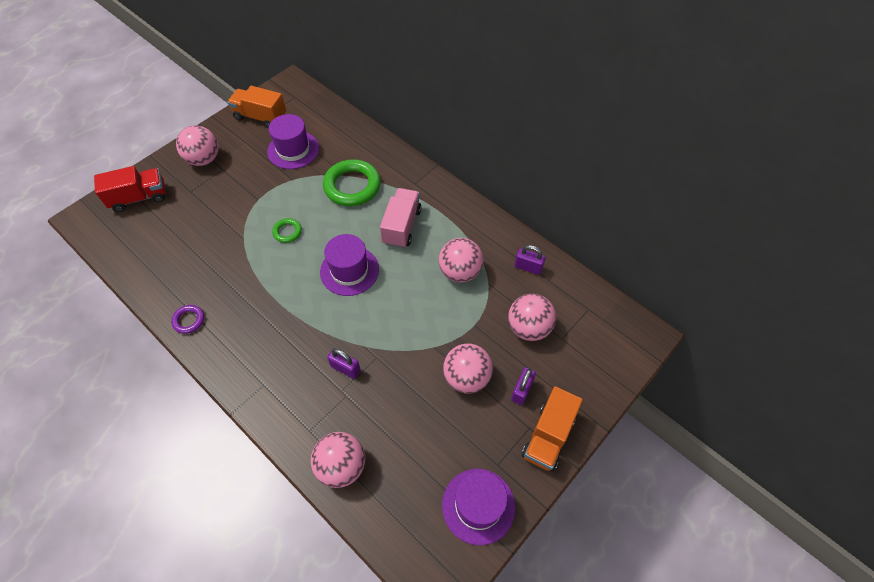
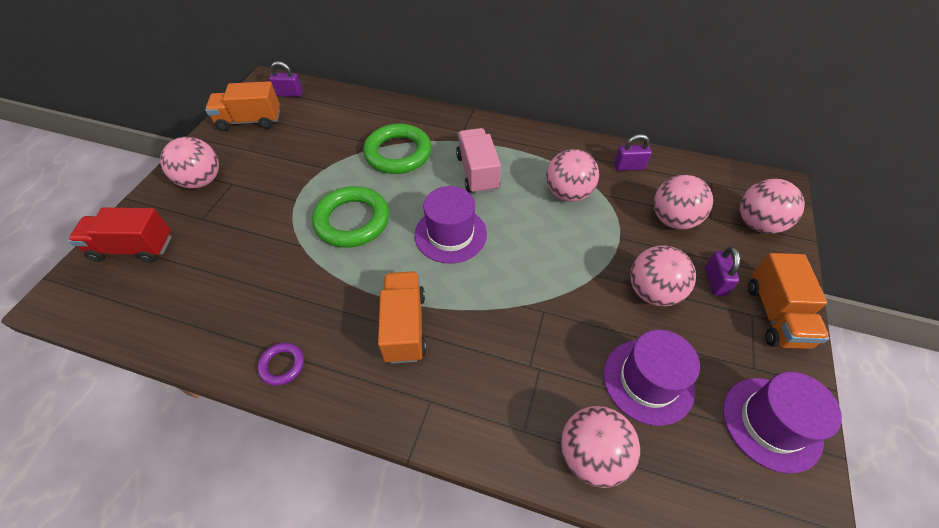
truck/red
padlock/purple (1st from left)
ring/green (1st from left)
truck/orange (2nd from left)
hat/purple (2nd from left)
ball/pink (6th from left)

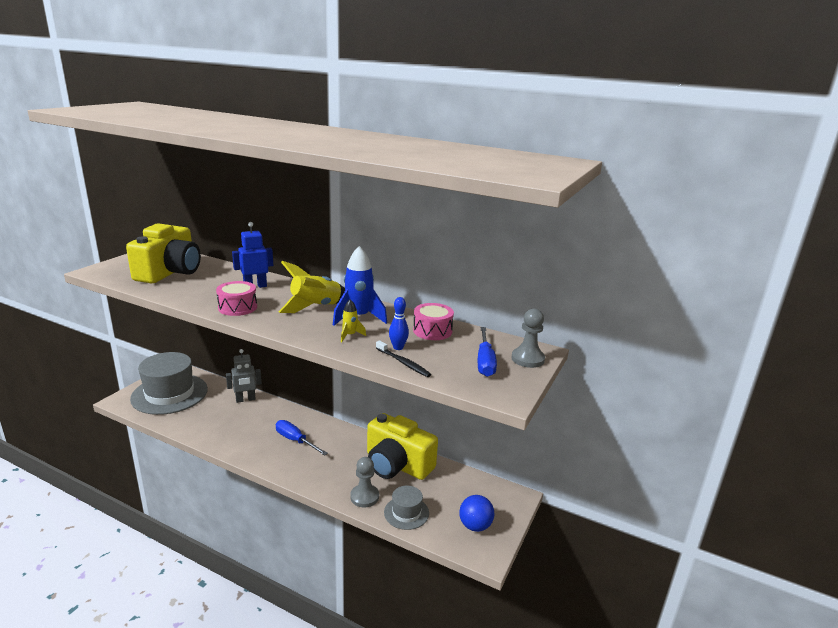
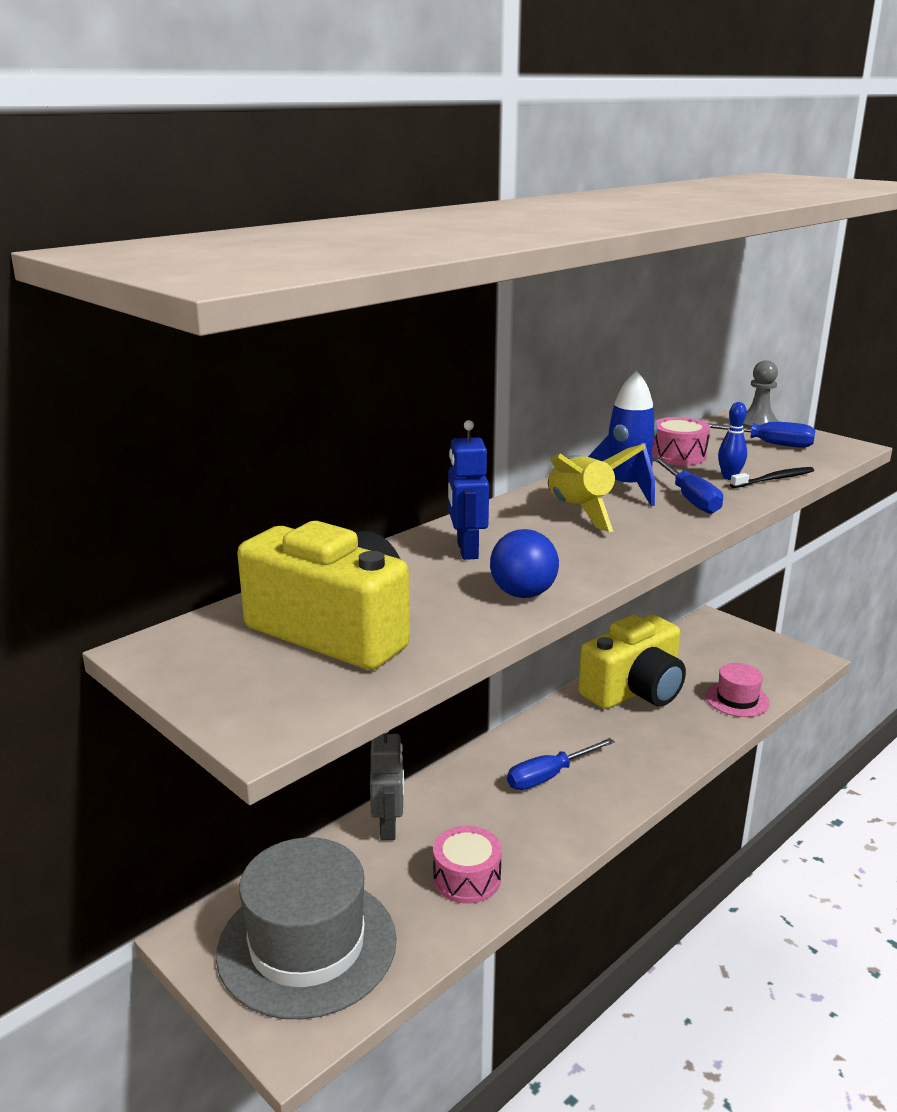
drum/pink (1st from left)
ball/blue
screwdriver/blue (2nd from left)
hat/pink
pawn/grey (1st from left in the first image)

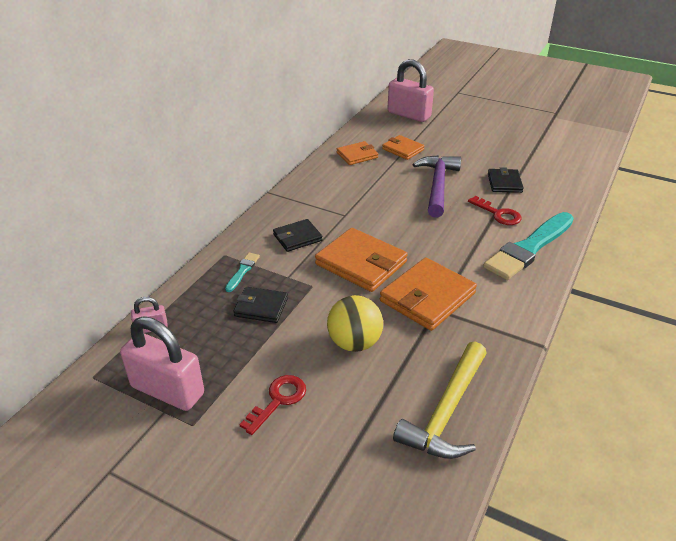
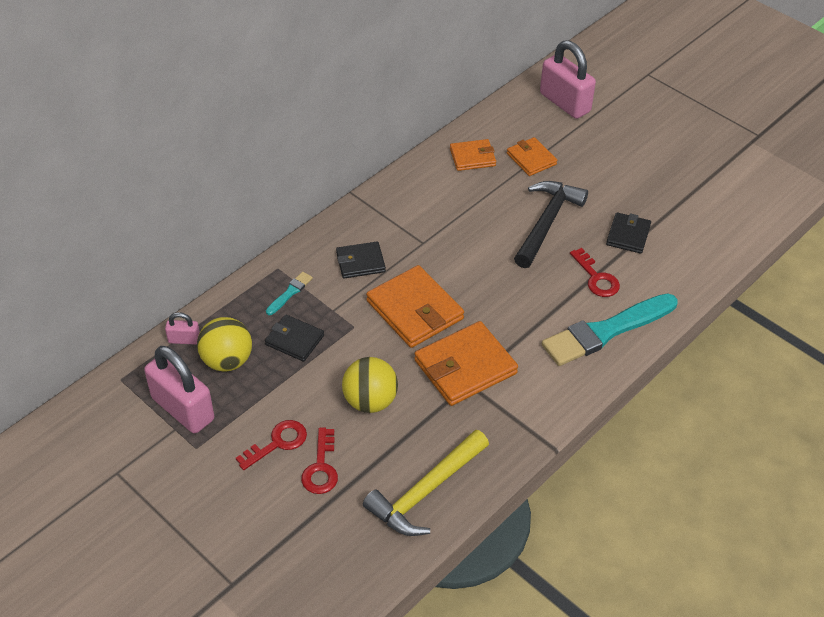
ball/yellow (1st from left)
key/red (2nd from left)
hammer/black

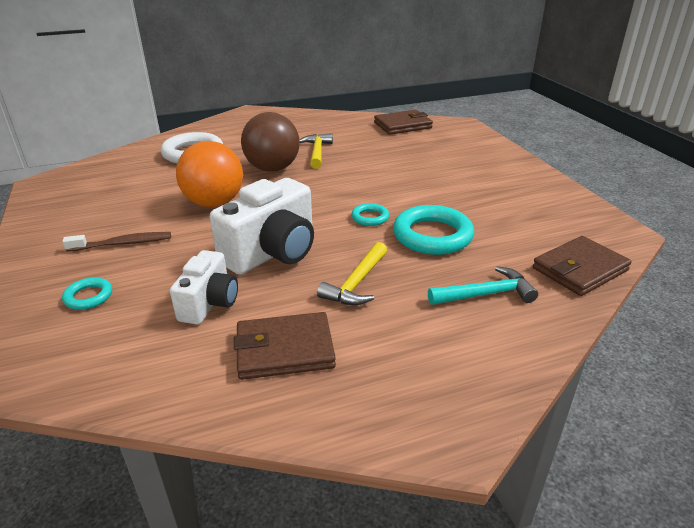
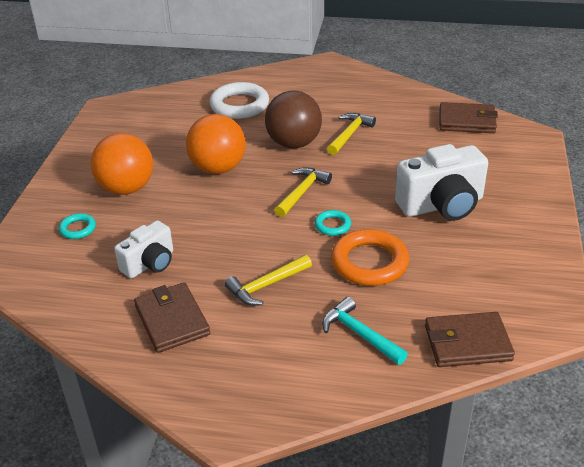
ball/orange (1st from left)
wallet/brown (1st from left)
hammer/yellow (2nd from left)
hammer/turquoise
ring/orange
camera/white (2nd from left)

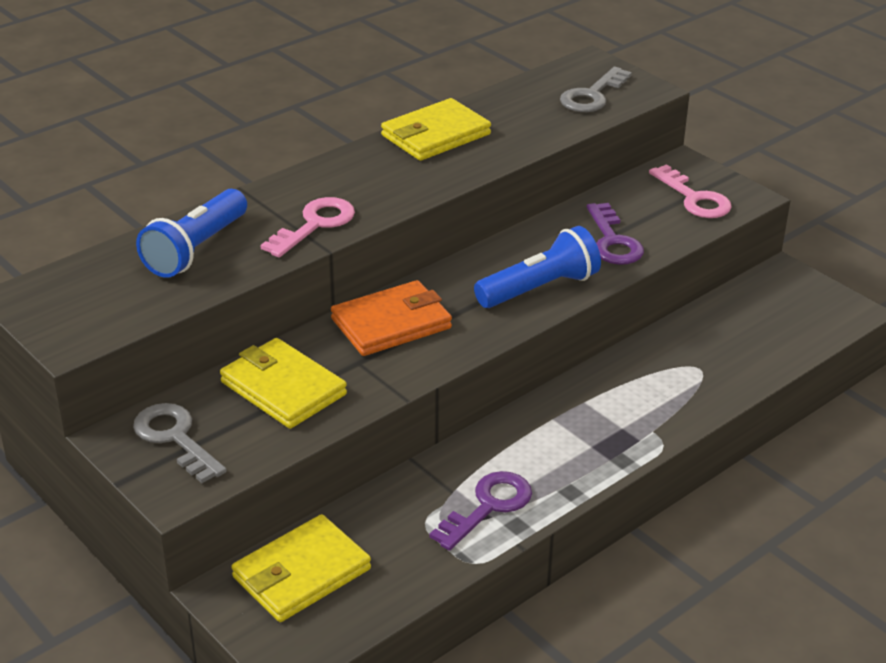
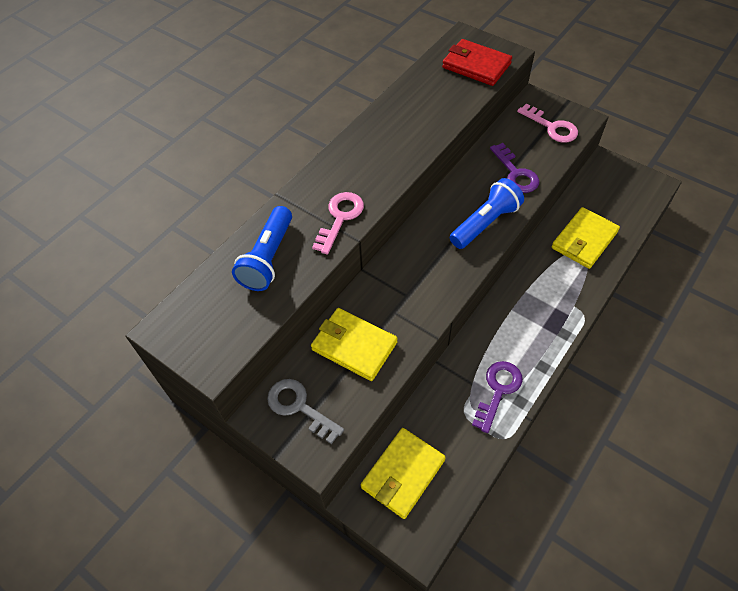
wallet/red
wallet/yellow (3rd from left)
wallet/orange

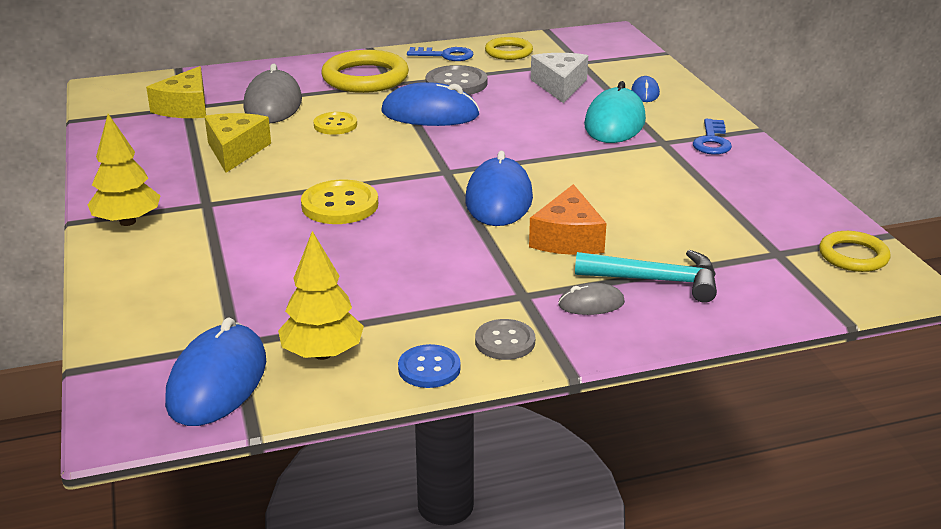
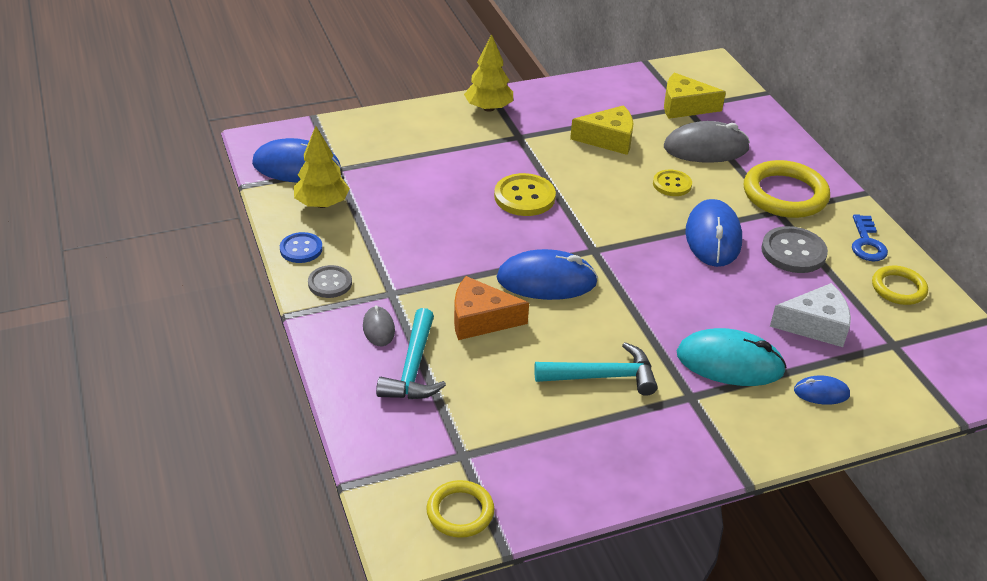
hammer/turquoise (2nd from left)
key/blue (2nd from left in the first image)

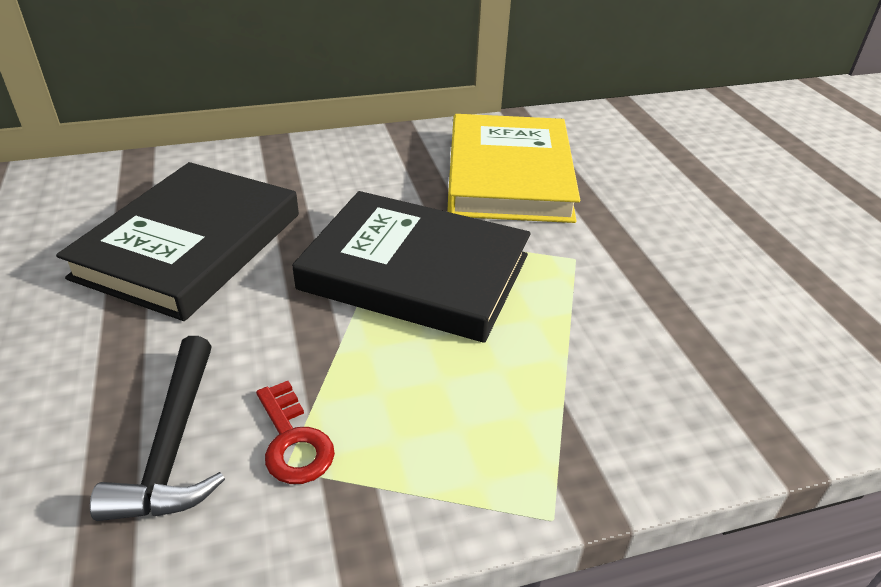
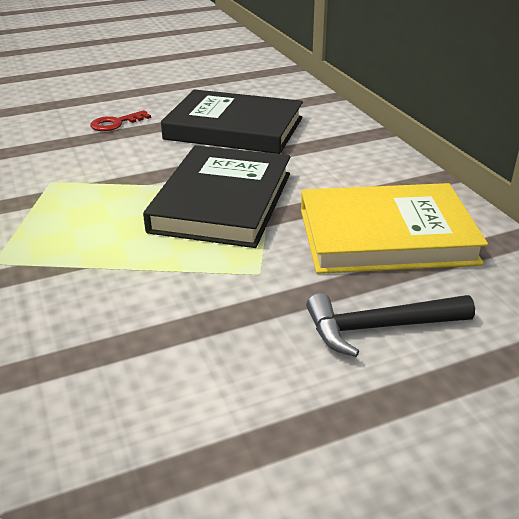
key/red
hammer/black

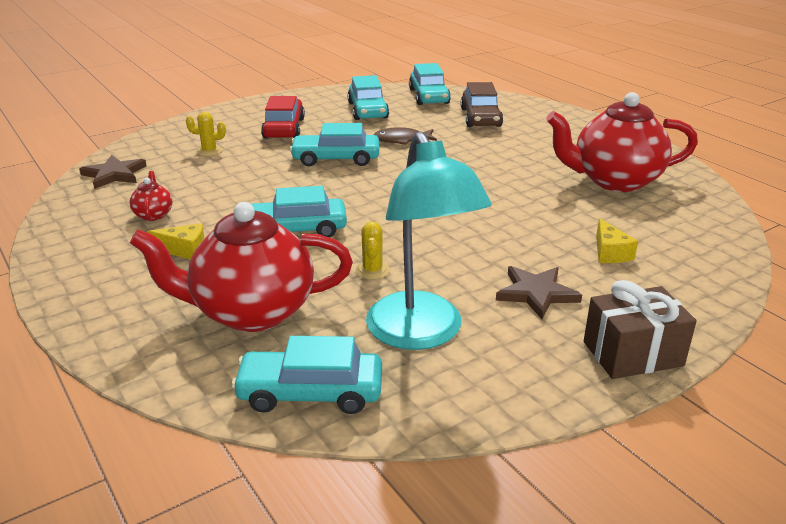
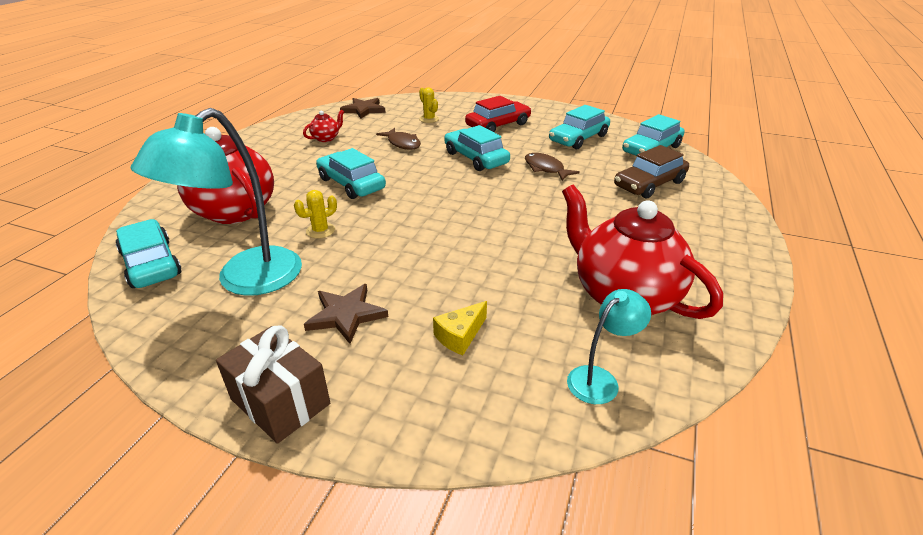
fish/brown (1st from left)
lamp/turquoise (2nd from left)
cheese/yellow (1st from left in the first image)

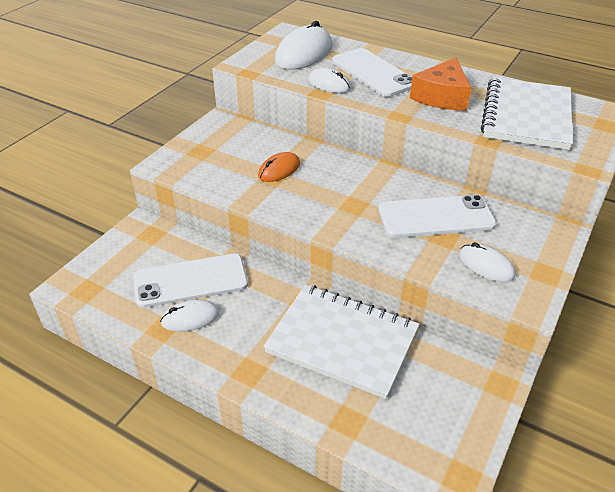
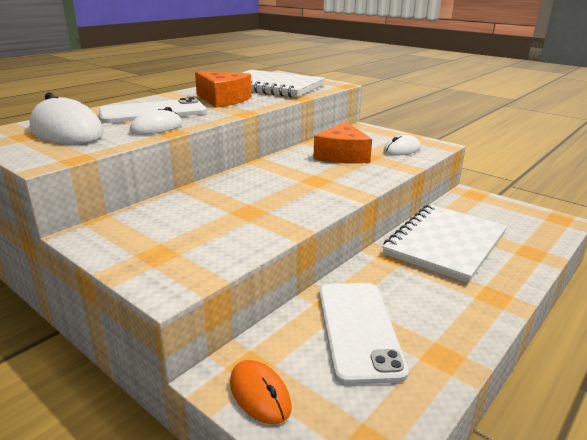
mouse/orange
cheese/orange (2nd from left)
mouse/white (1st from left in the first image)

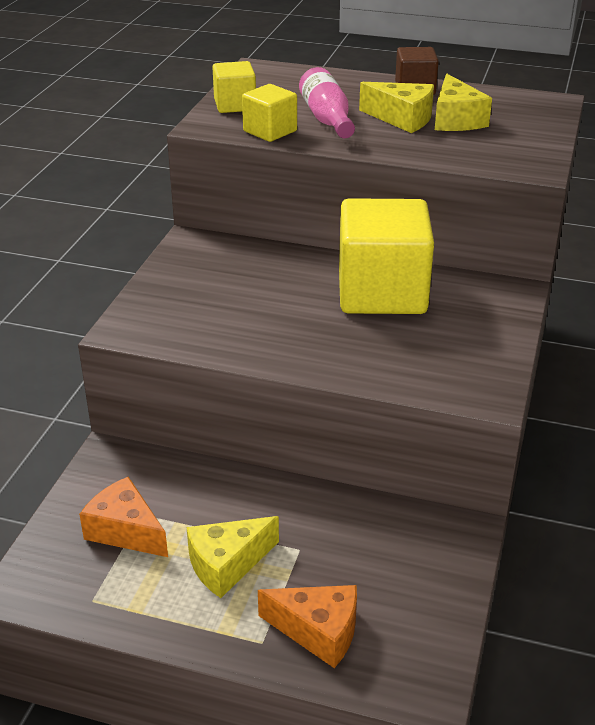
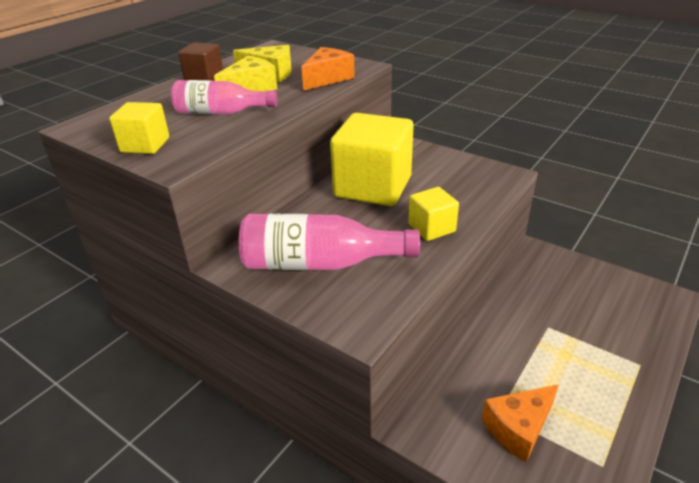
bottle/pink (2nd from left)
cheese/orange (1st from left)
cube/yellow (3rd from left)
cheese/yellow (1st from left in the first image)

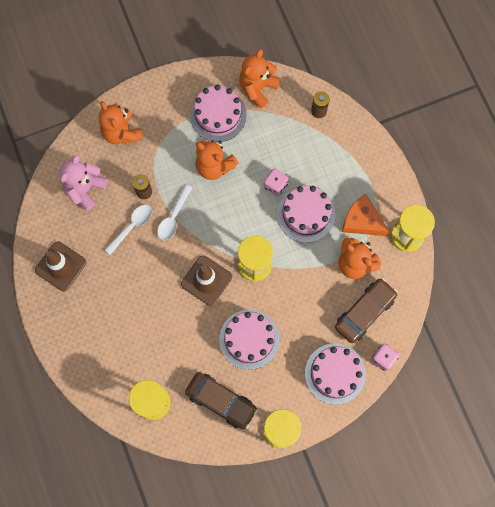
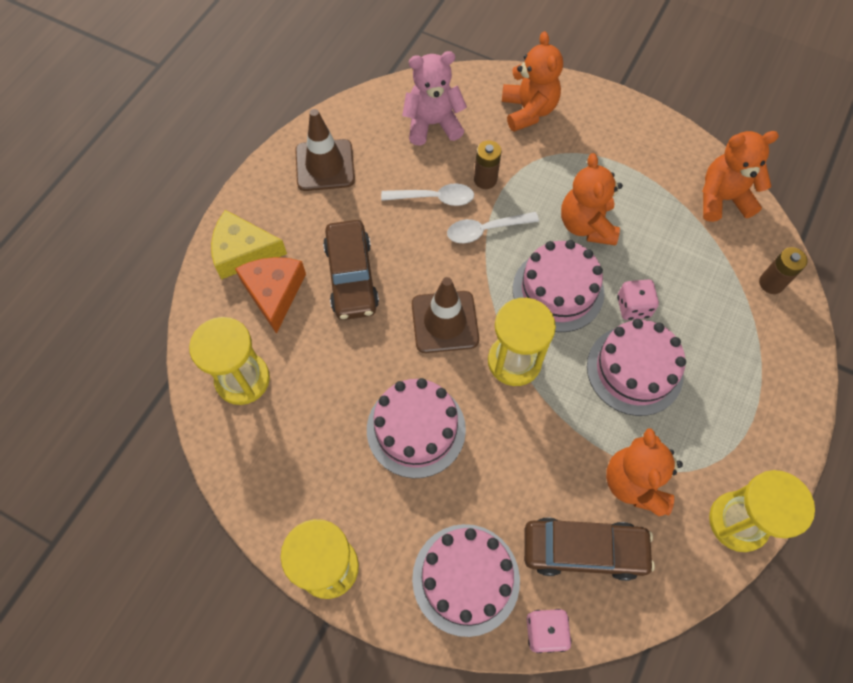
cheese/yellow
cheese/orange
car/brown (1st from left)
teddy bear/orange (1st from left)
cake/pink (3rd from left)

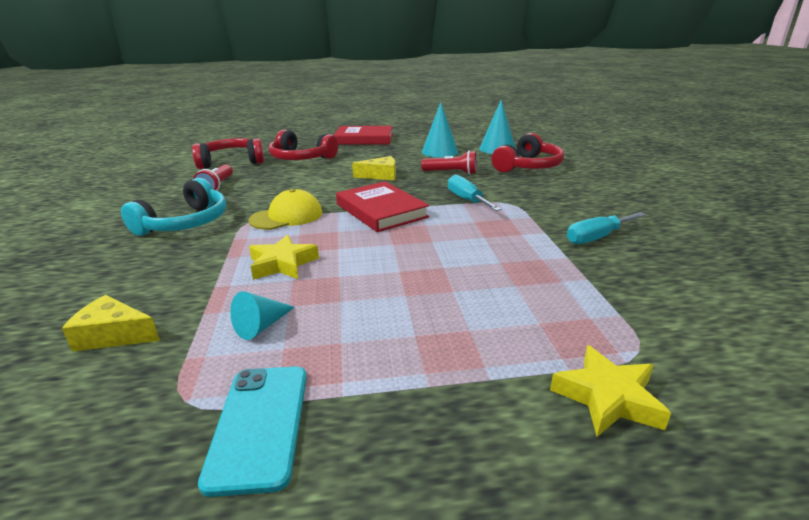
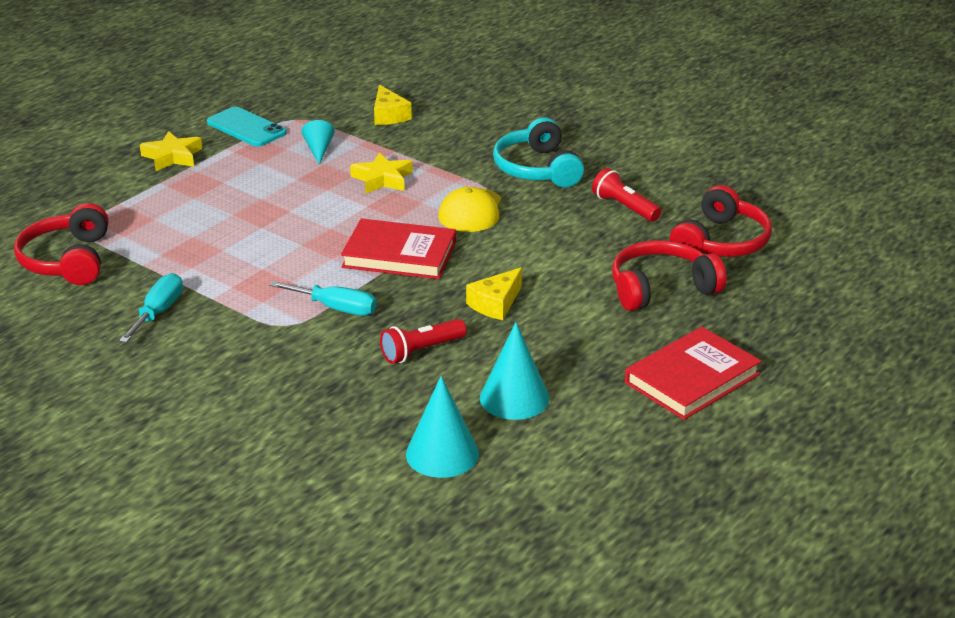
headphones/red (1st from left)
star/yellow (1st from left)
cheese/yellow (1st from left)

